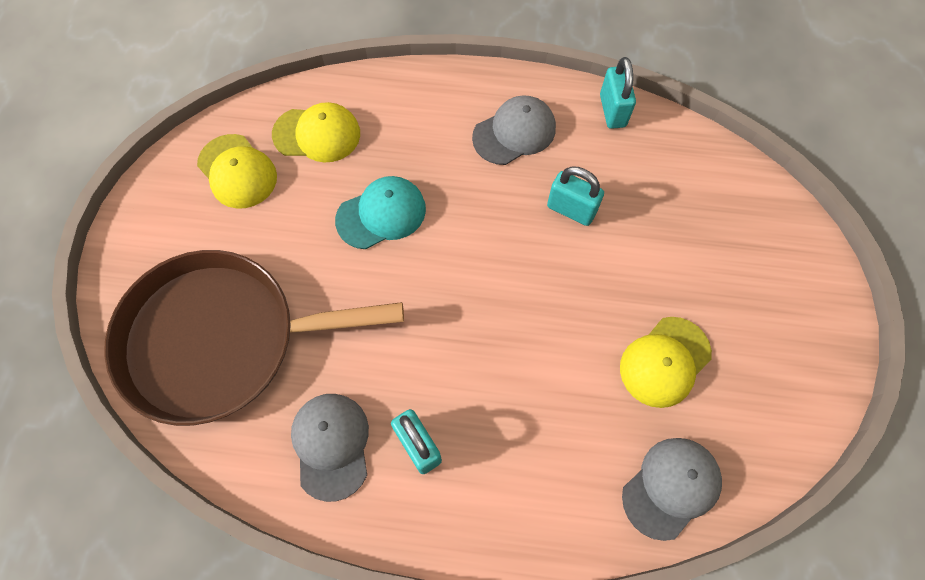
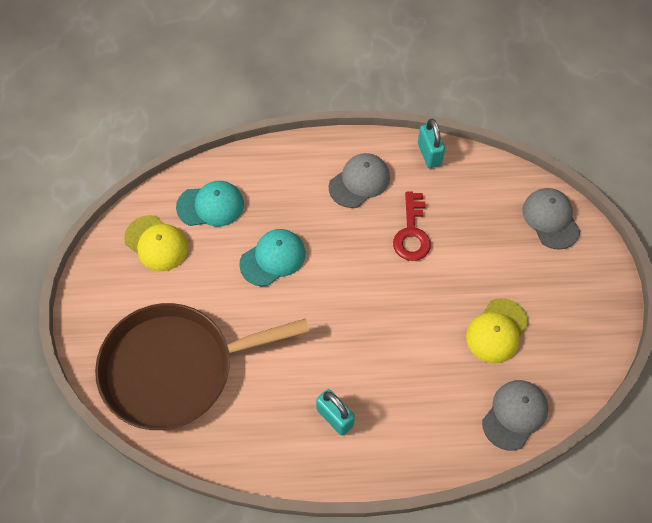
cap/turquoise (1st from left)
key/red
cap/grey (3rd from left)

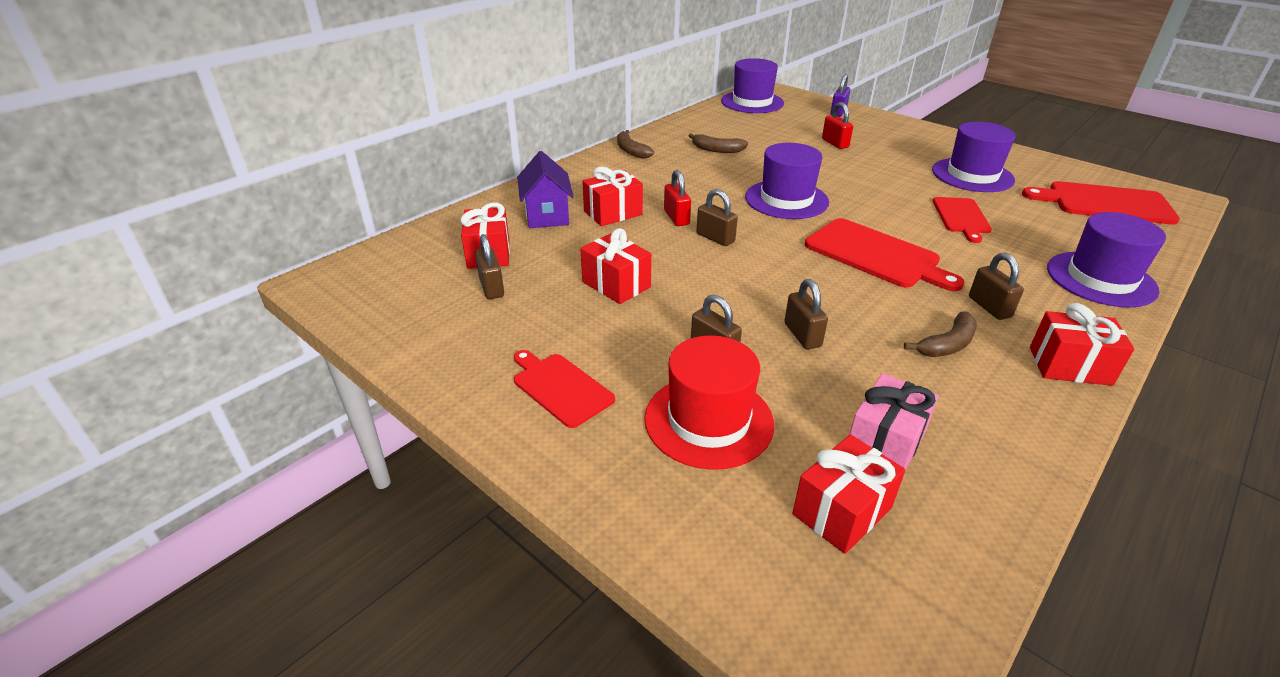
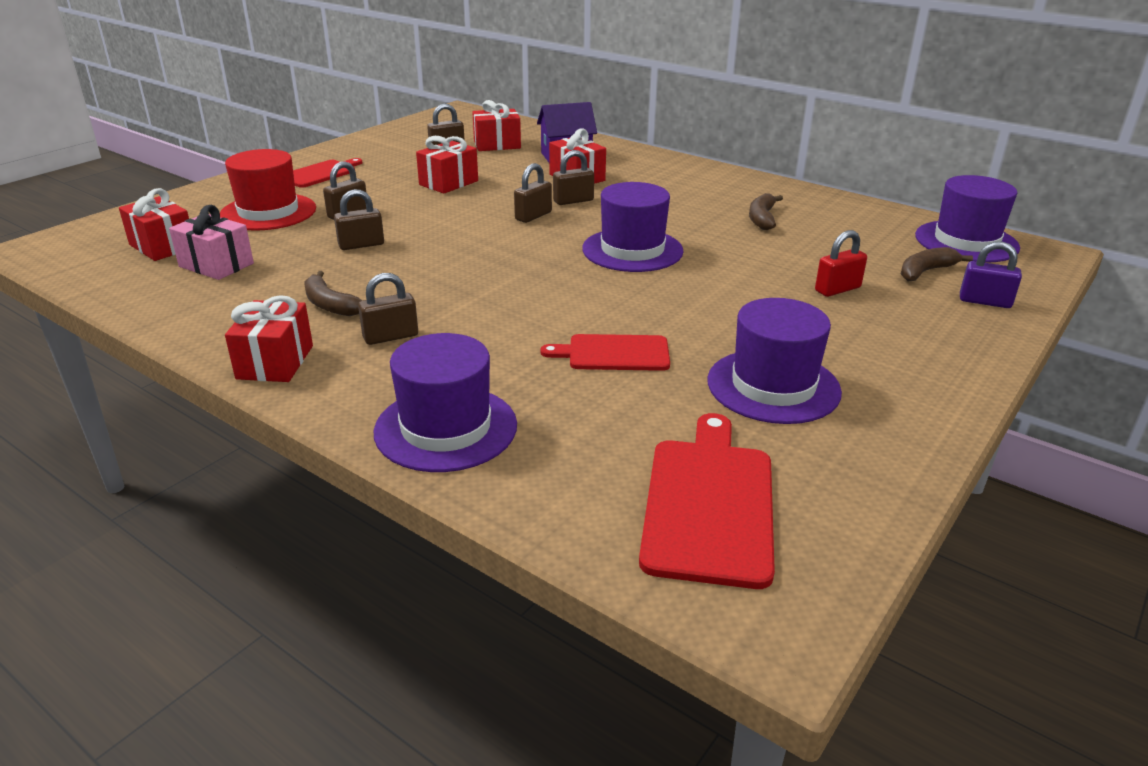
padlock/brown (6th from left)
banana/brown (3rd from left)
cutting board/red (2nd from left in the first image)

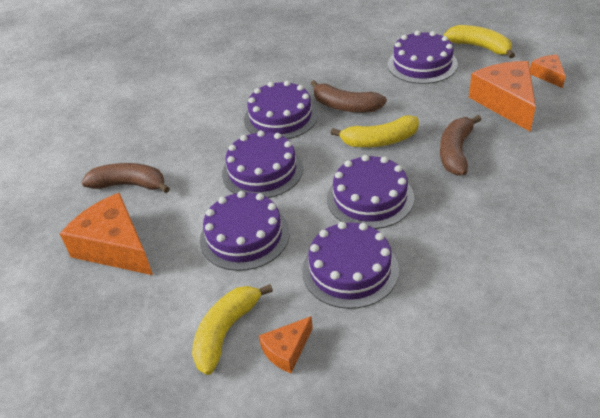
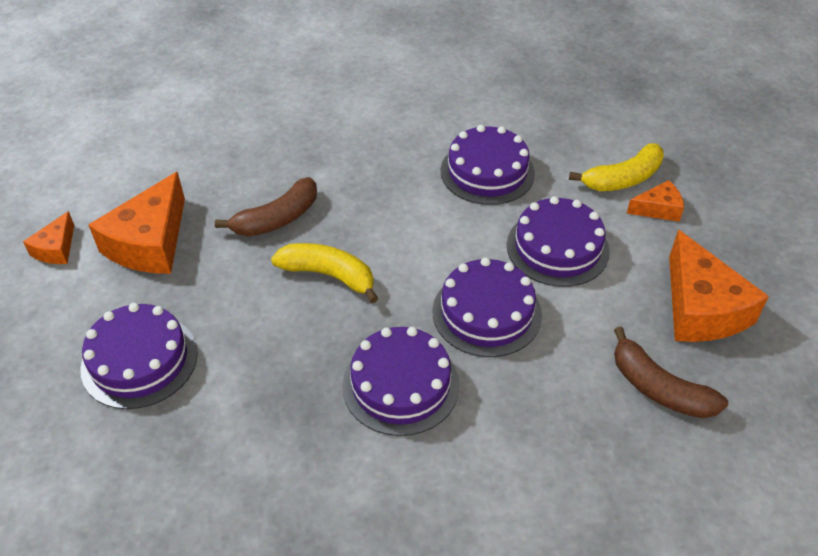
cheese/orange (3rd from left)
banana/brown (2nd from left in the first image)
cake/purple (5th from left in the first image)
banana/yellow (3rd from left in the first image)

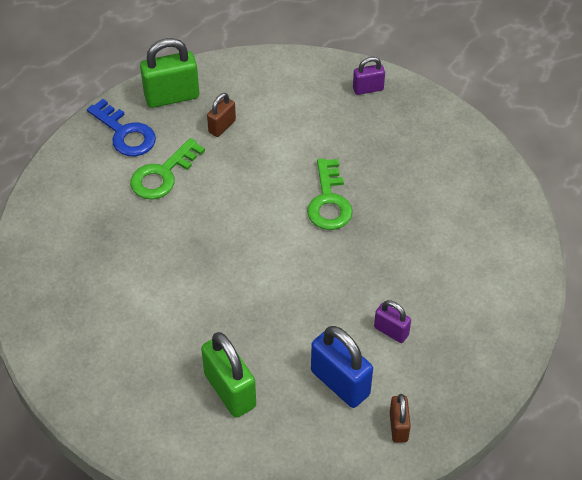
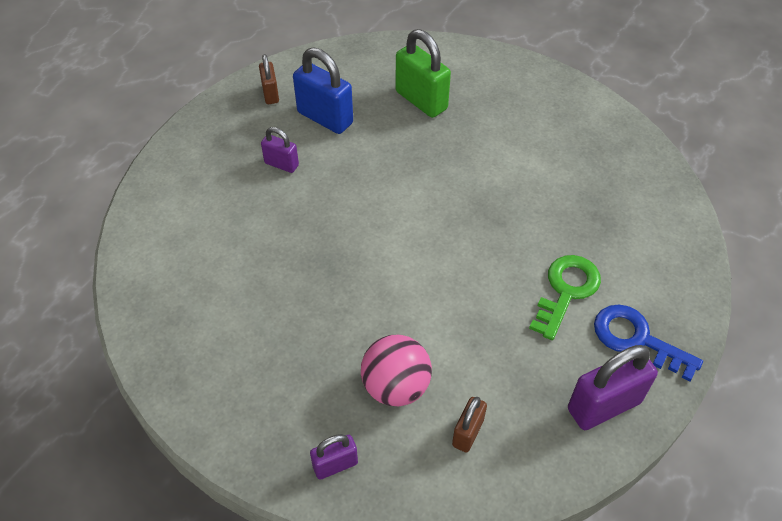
ball/pink
padlock/brown (2nd from left)
padlock/purple (3rd from left)
key/green (2nd from left in the first image)

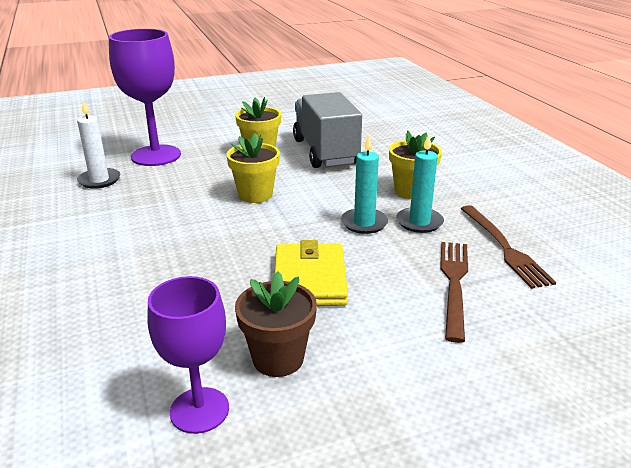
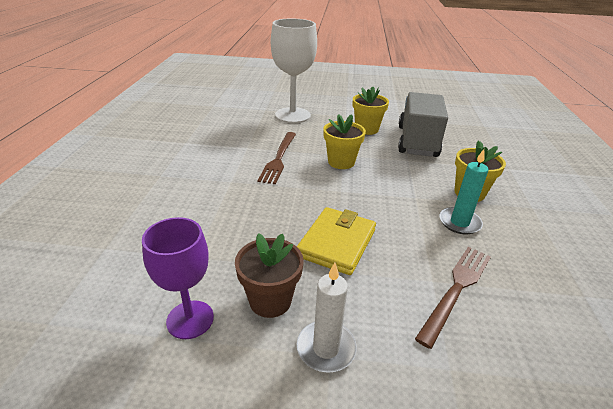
fork/brown (1st from left)
goblet/white
candle/white
candle/turquoise (1st from left in the first image)

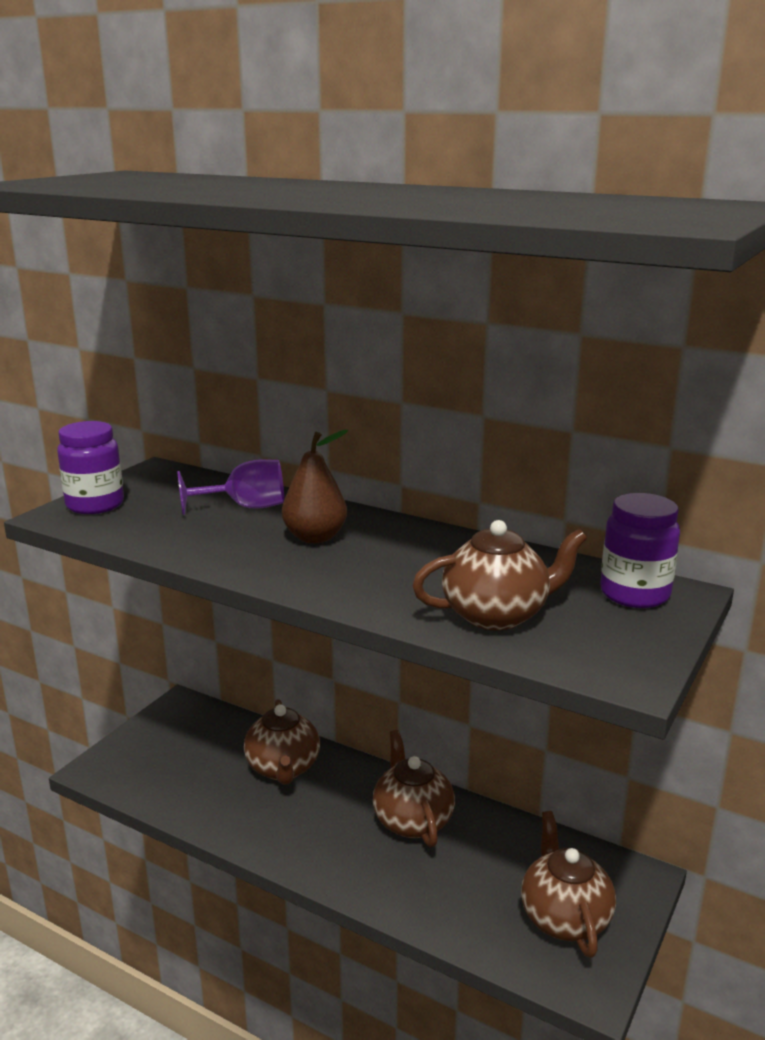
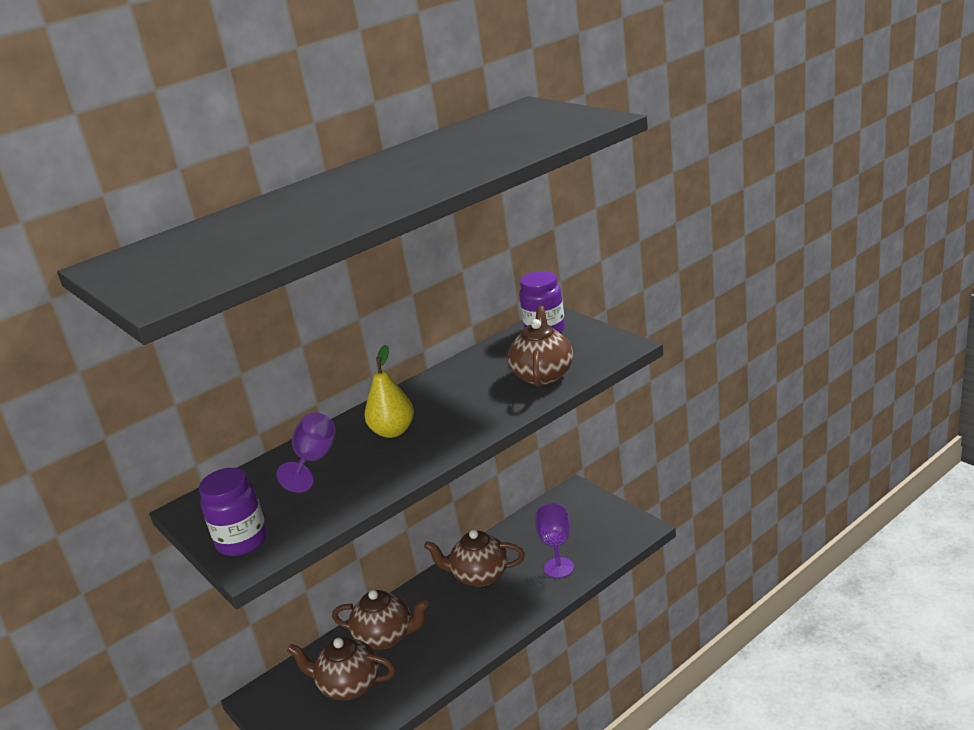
teapot/brown (1st from left)
pear/yellow
goblet/purple (2nd from left)

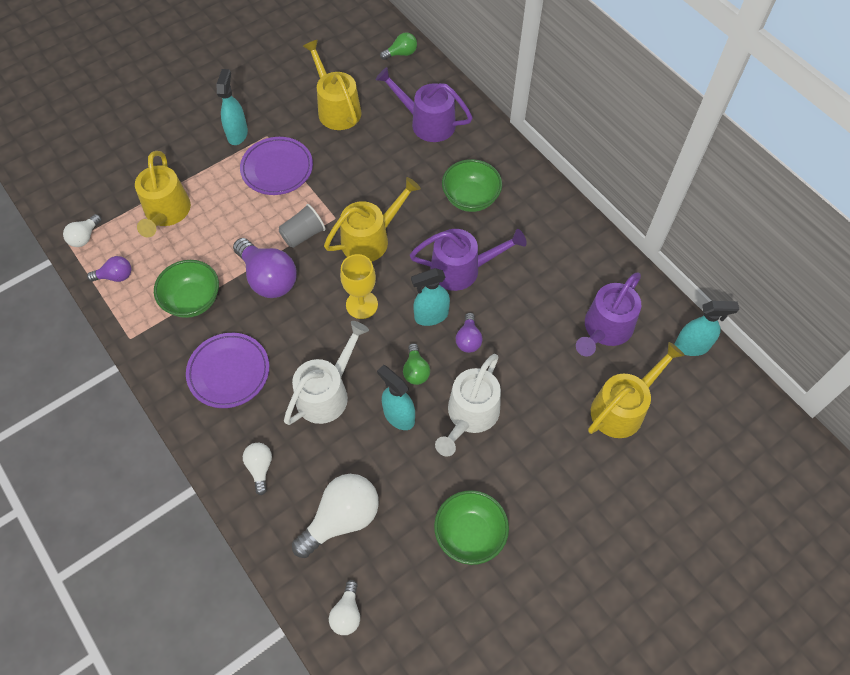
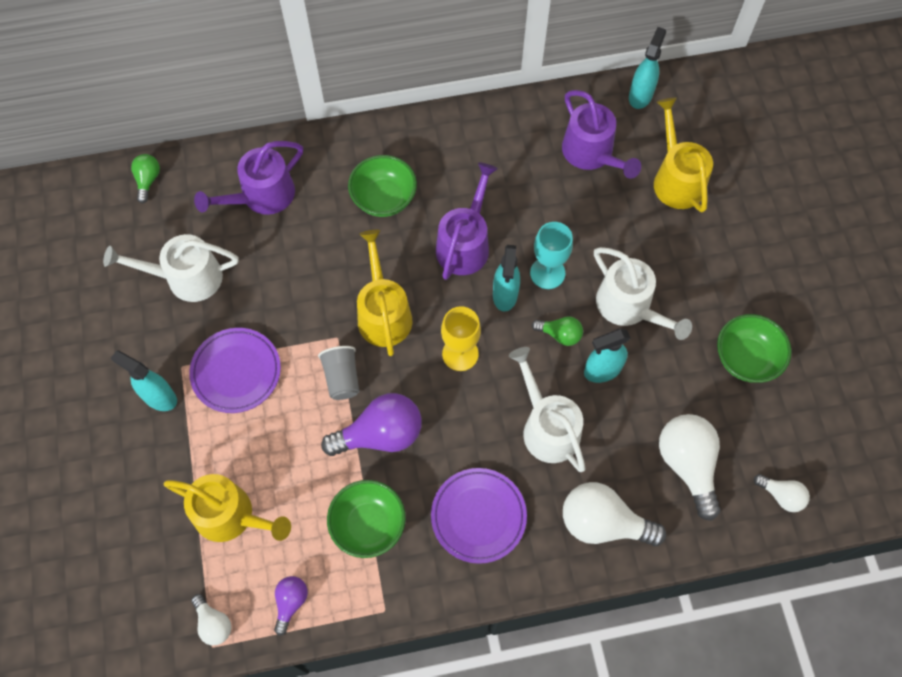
watering can/white (1st from left)
goblet/turquoise
light bulb/white (2nd from left)

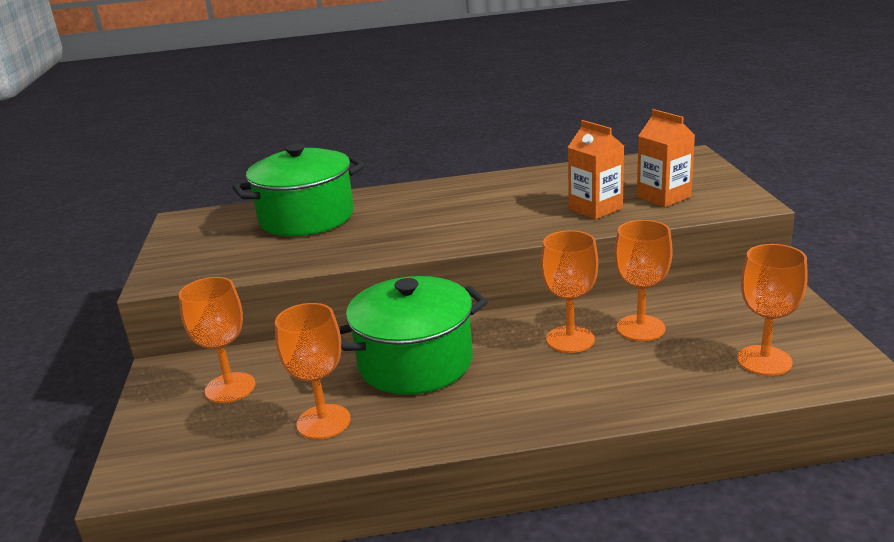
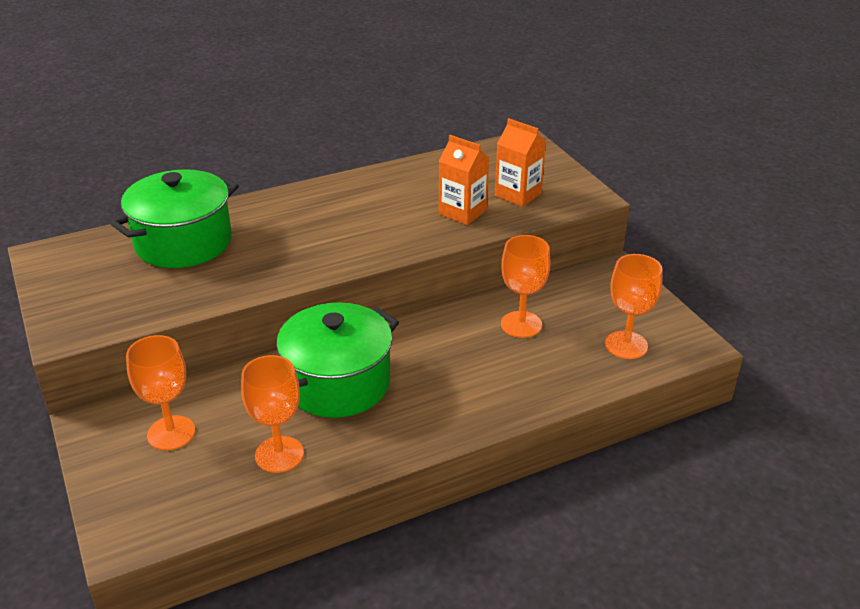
goblet/orange (3rd from left in the first image)

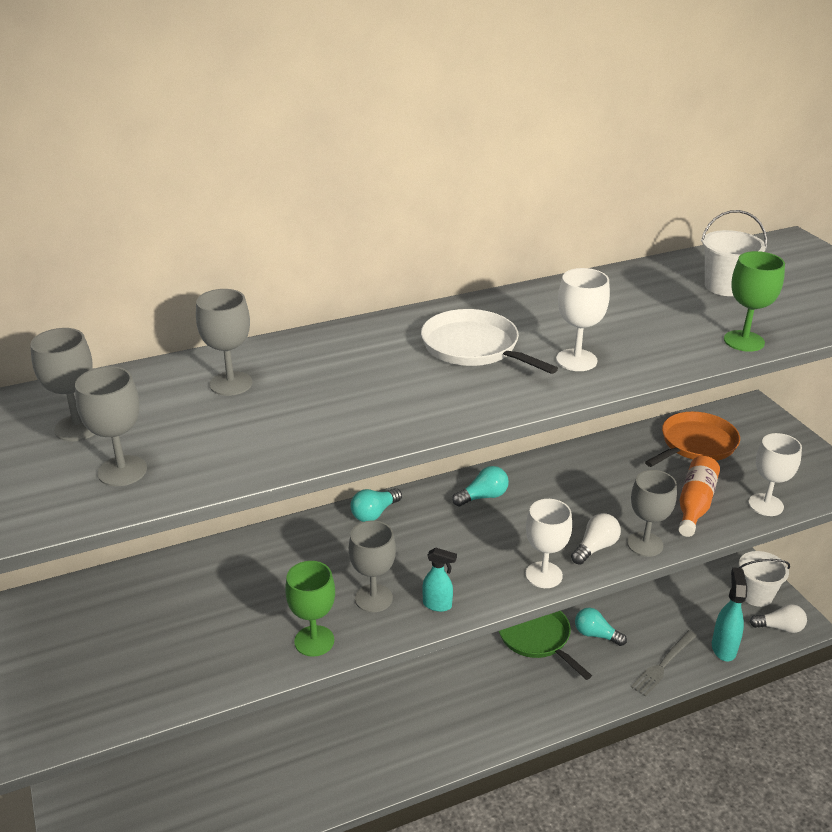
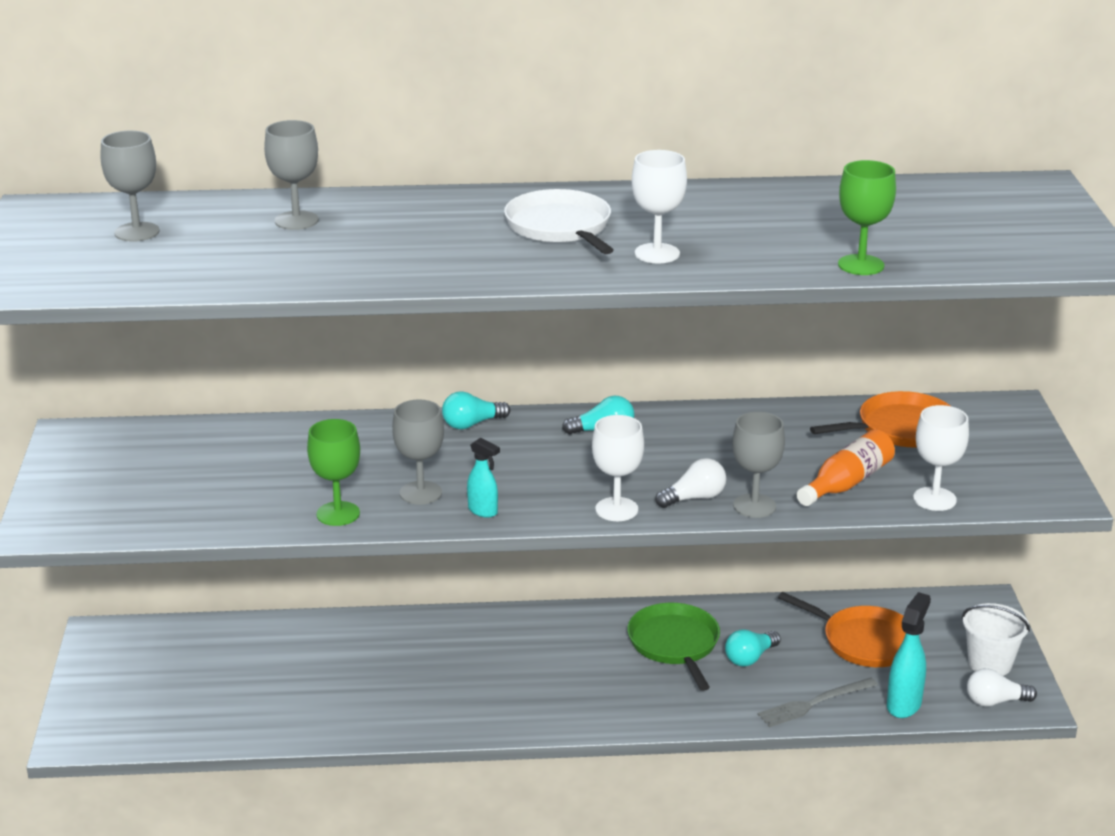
light bulb/turquoise (3rd from left)
pan/orange (1st from left)
light bulb/white (2nd from left)
goblet/grey (2nd from left in the first image)
bucket/white (1st from left in the first image)

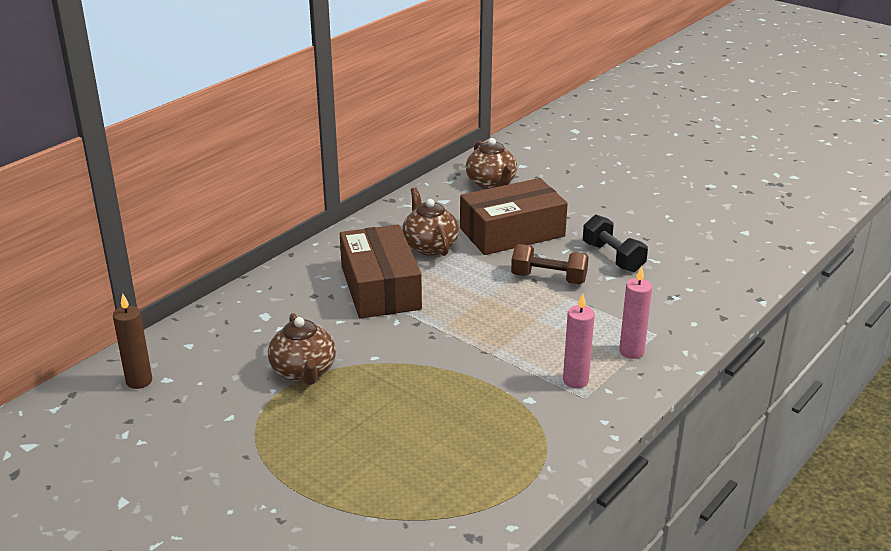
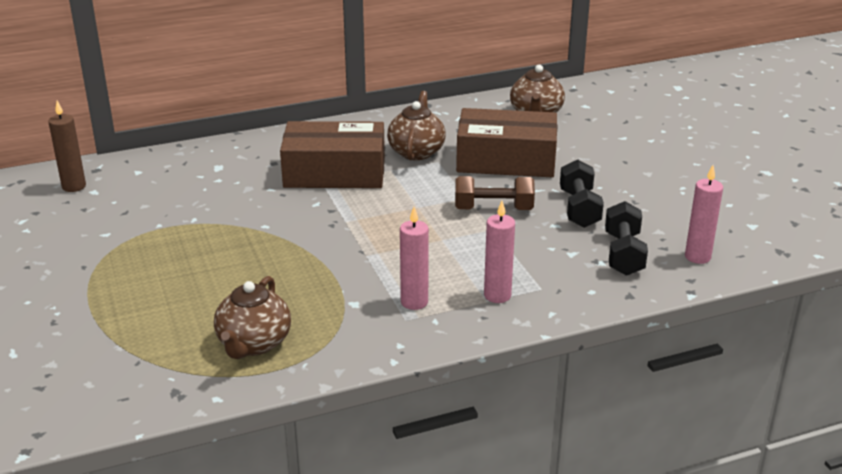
teapot/brown (1st from left)
box/brown (1st from left)
dumbbell/brown
dumbbell/black (2nd from left)
candle/pink (3rd from left)

